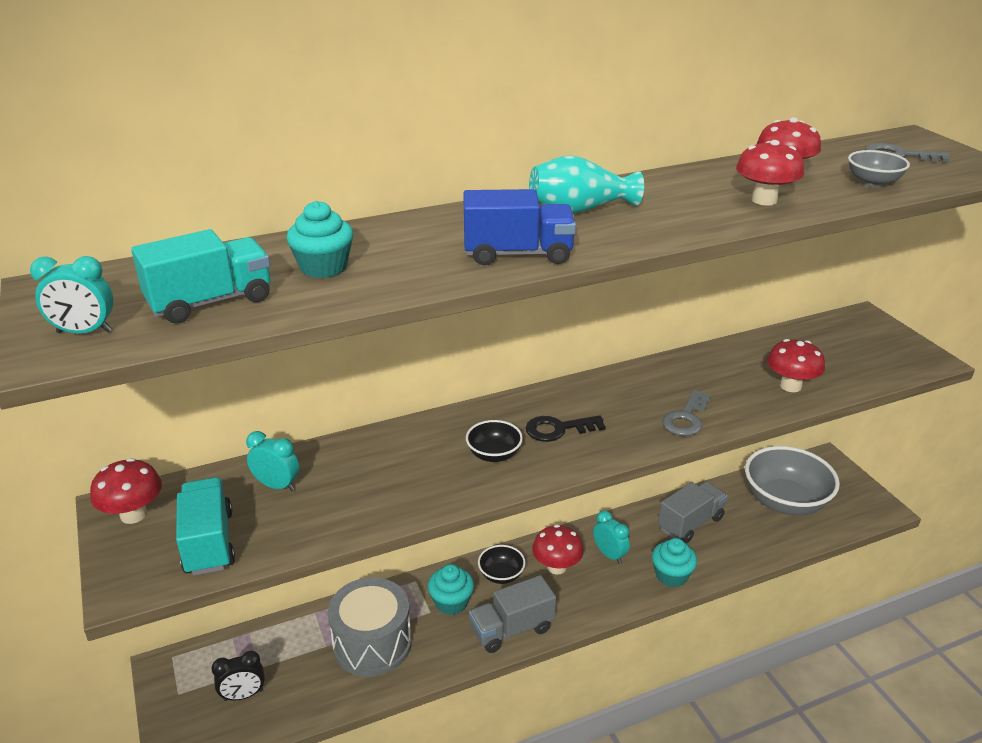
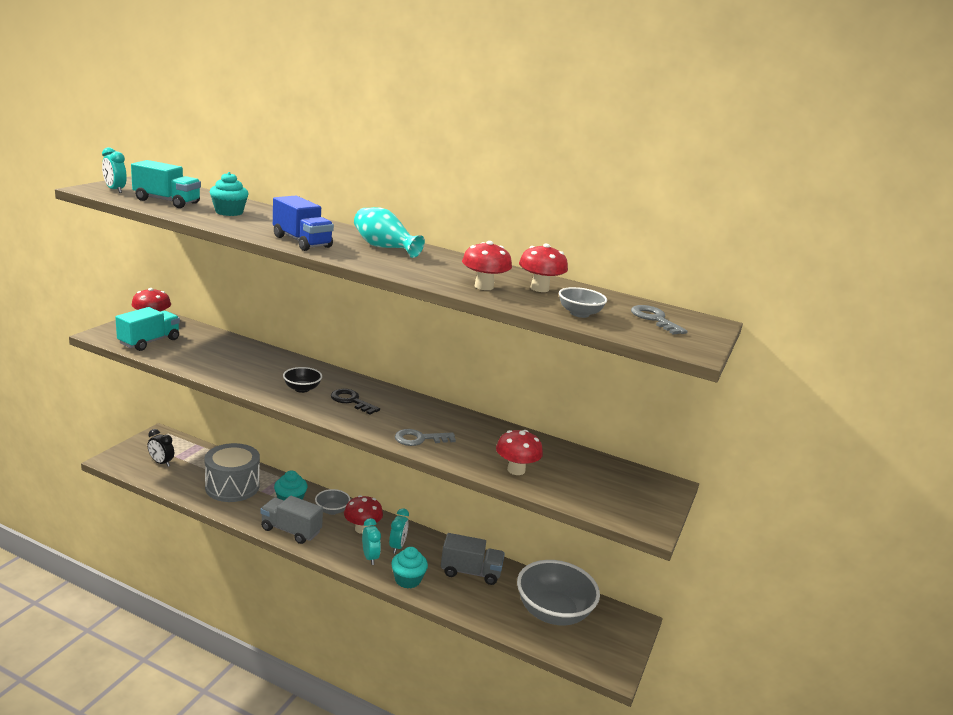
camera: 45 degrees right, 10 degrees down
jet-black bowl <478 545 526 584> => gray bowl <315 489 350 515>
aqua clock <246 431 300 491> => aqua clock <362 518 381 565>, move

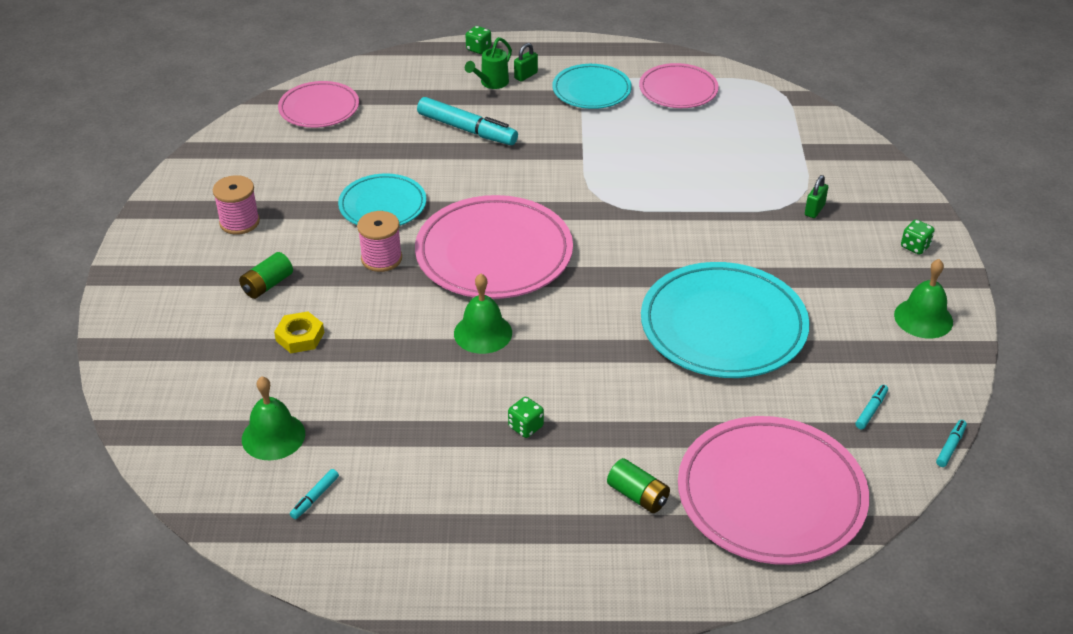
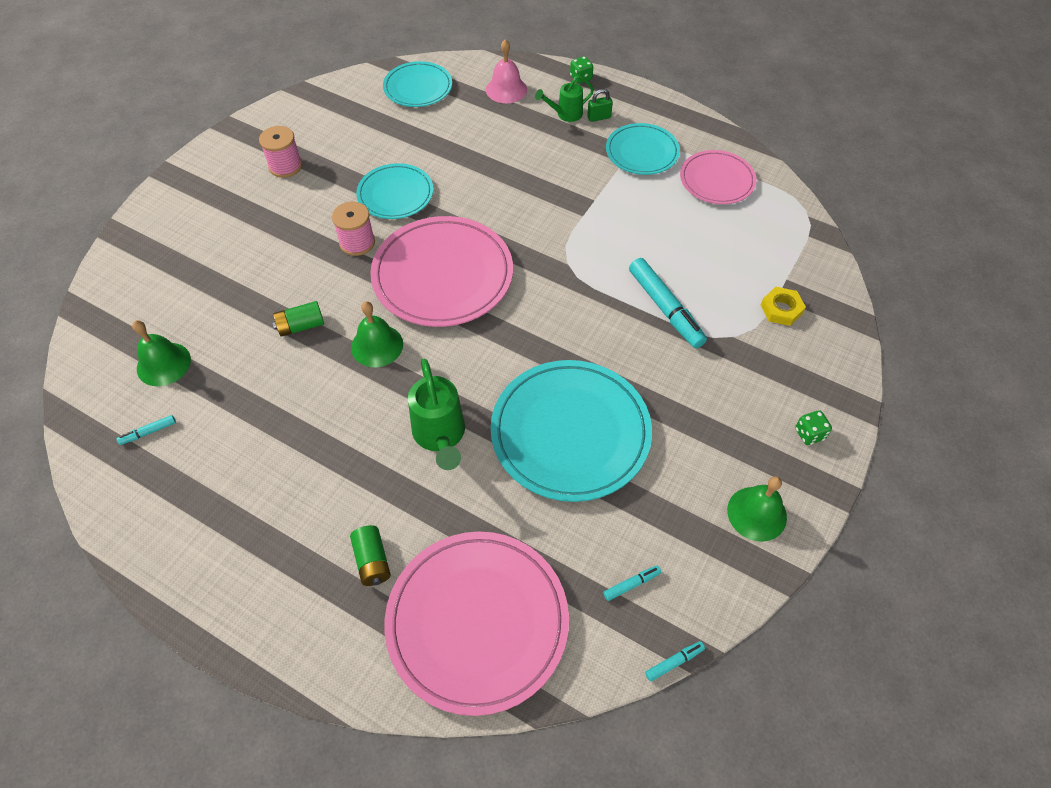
camera: 30 degrees right, 15 degrees up
green AA battery <239 252 293 299> => green AA battery <272 301 324 337>, move
rose-pink dinner plate <278 81 359 128> => aqua dinner plate <383 61 452 107>
nothing => green sprinkling can <408 359 465 470>
nothing => rose-pink bell <486 39 527 103>
aqua marker pen <417 97 518 145> => aqua marker pen <629 258 707 348>, move
yellow nut <274 311 324 353> => yellow nut <761 287 806 326>, move
green dice <508 397 544 438> => nothing
green small lock <805 175 828 218> => nothing

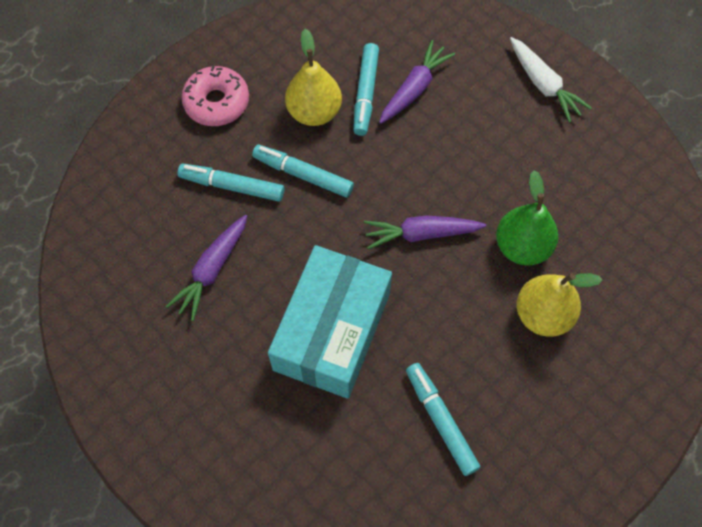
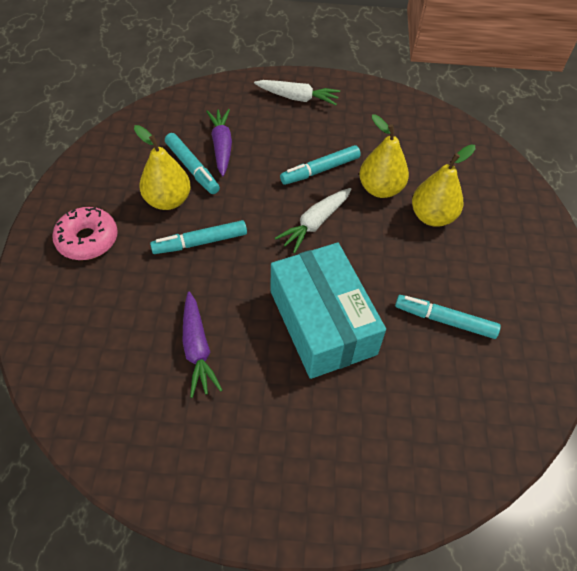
camera: 45 degrees left, 10 degrees down
violet root vegetable <364 216 486 249> => pure white root vegetable <275 188 352 253>
aqua marker pen <178 164 284 202> => aqua marker pen <280 145 361 185>, move
green pear <496 170 558 266> => yellow pear <359 114 409 198>

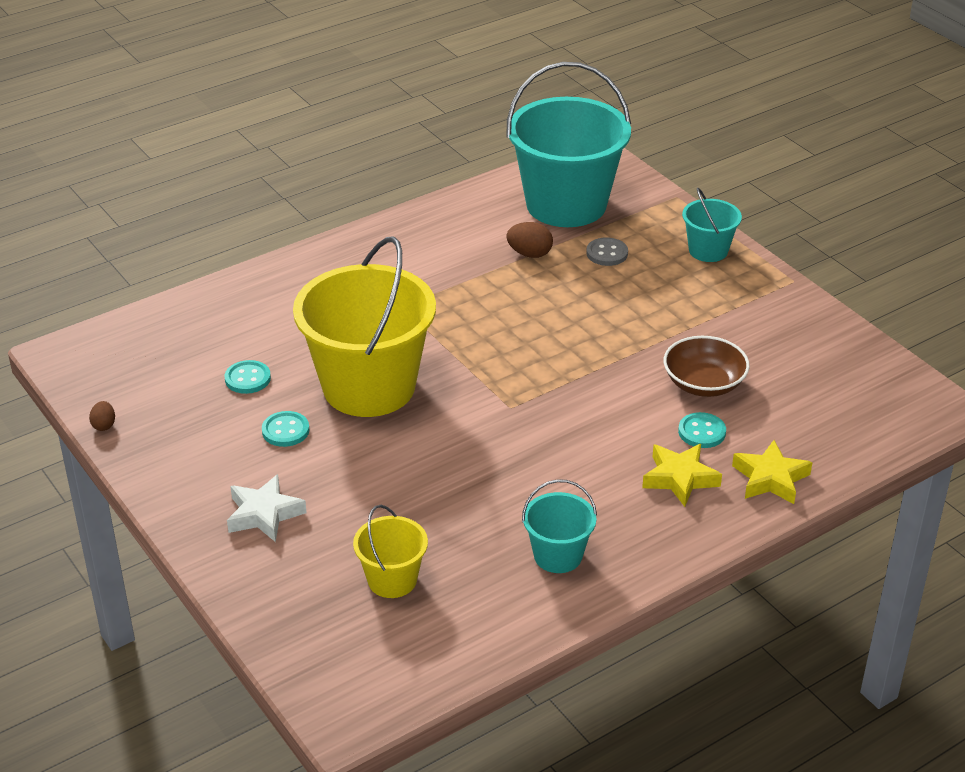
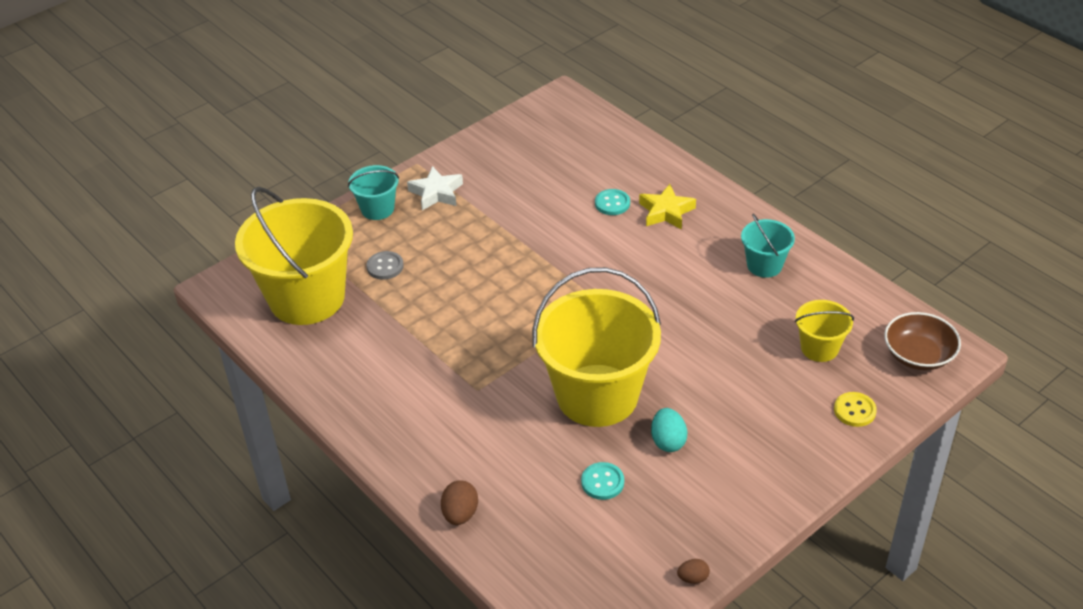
camera: 95 degrees left, 5 degrees up
aqua bucket <506 62 631 227> => yellow bucket <235 187 353 325>
pure white star shape <227 474 307 542> => pure white star shape <407 166 463 210>, move
dark brown egg <506 222 553 258> => dark brown egg <441 480 478 525>, move
aqua button <262 411 309 447> => aqua egg <651 408 687 452>
nothing => yellow button <834 392 877 427>
dark brown bowl <664 336 750 397> => dark brown bowl <884 312 961 370>, move
yellow star shape <732 440 813 504> => nothing

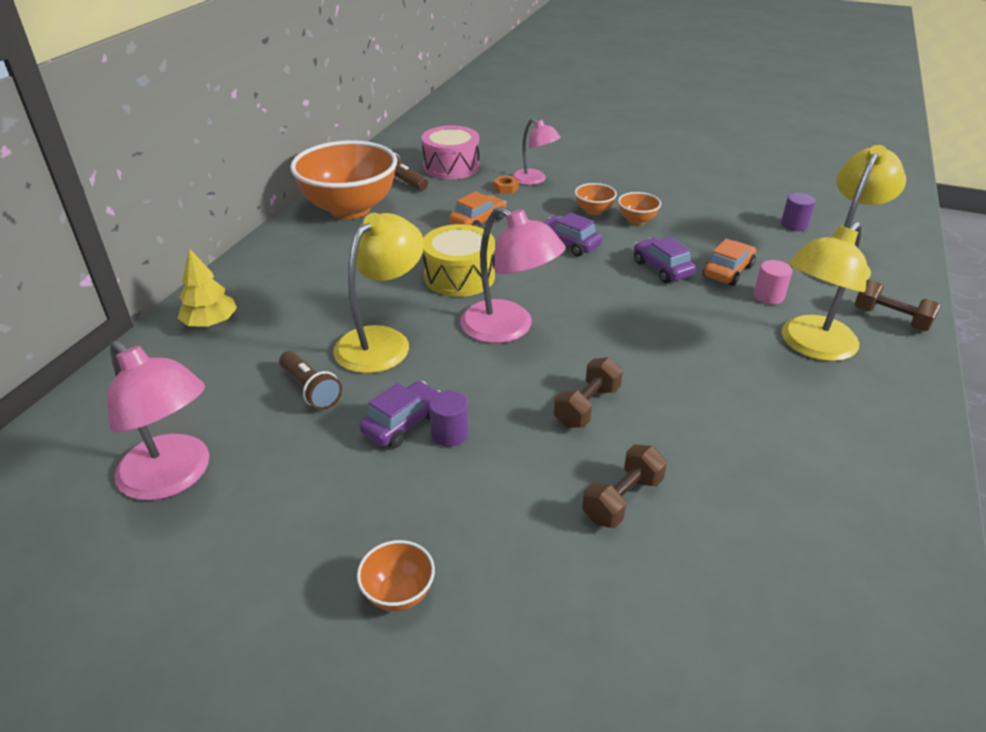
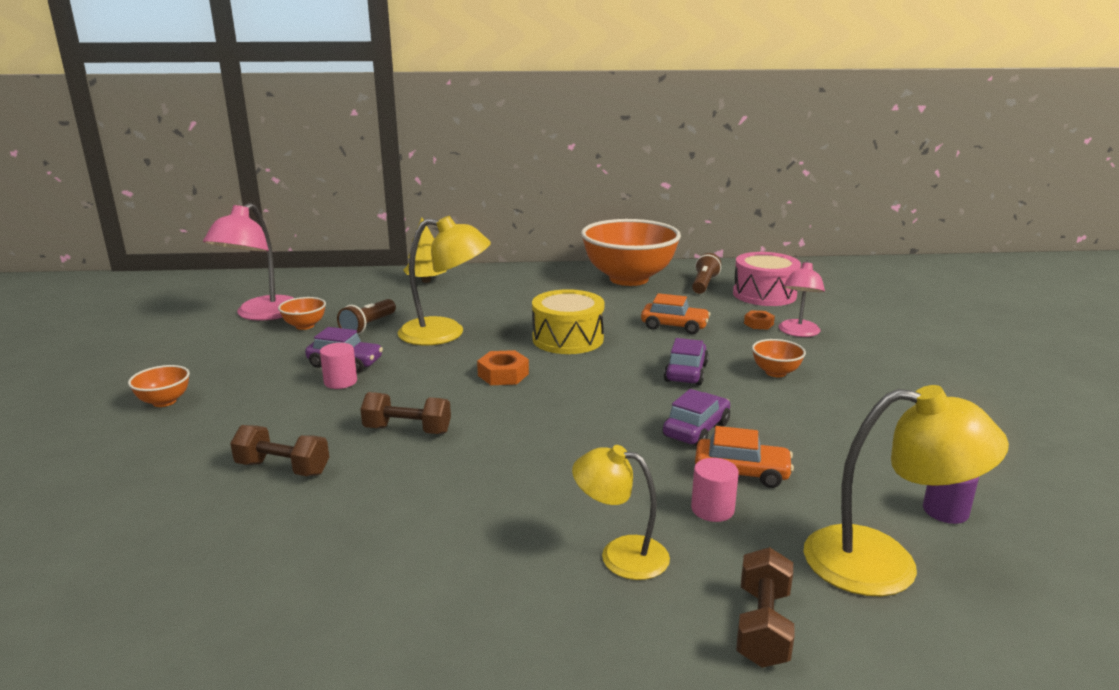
camera: 65 degrees right, 15 degrees down
orange-coloured bowl <618 192 661 225> => orange-coloured bowl <278 297 326 330>, move
violet solid cylinder <429 390 469 447> => rose-pink solid cylinder <320 343 357 389>
rose-pink lamp <460 206 566 343> => orange-coloured nut <477 350 529 385>
yellow lamp <782 222 867 361> => yellow lamp <572 445 670 580>, x0.63

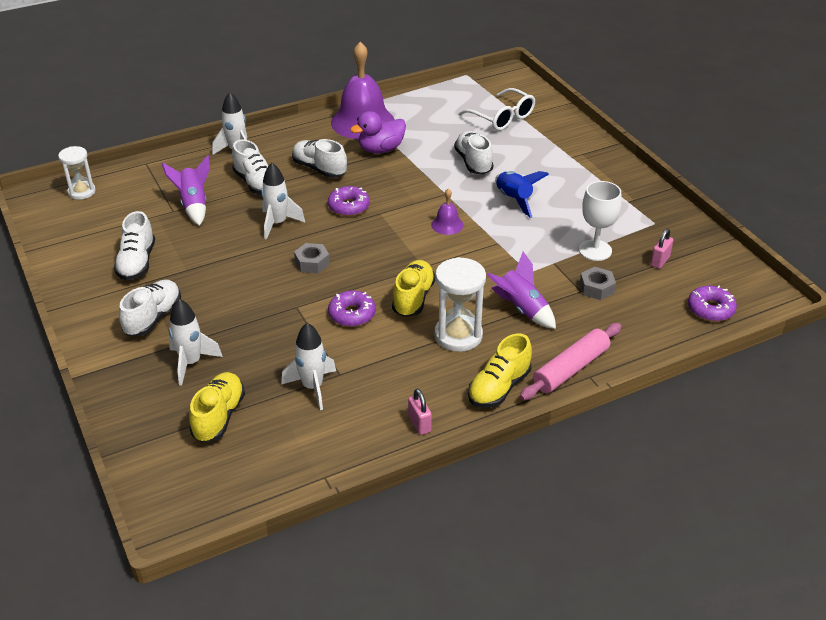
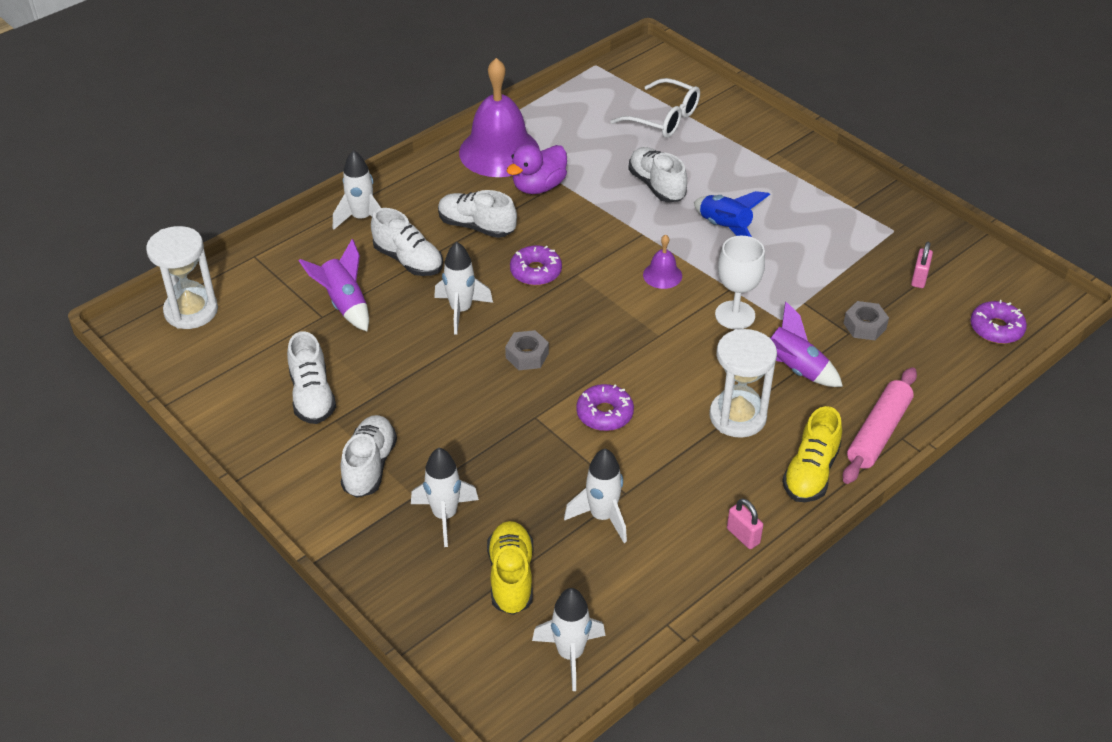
camera: 15 degrees left, 5 degrees up
pure white hourglass <58 146 96 200> => pure white hourglass <146 226 218 329>, x1.52
nothing => pure white toy rocket <532 588 606 691>
pure white wine glass <579 181 622 261> => pure white wine glass <715 236 765 329>, move
yellow sneaker <392 260 435 317> => nothing

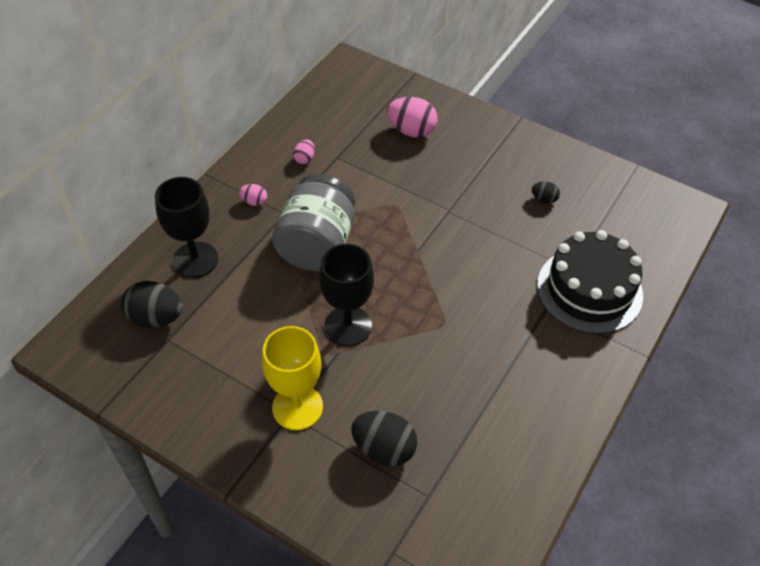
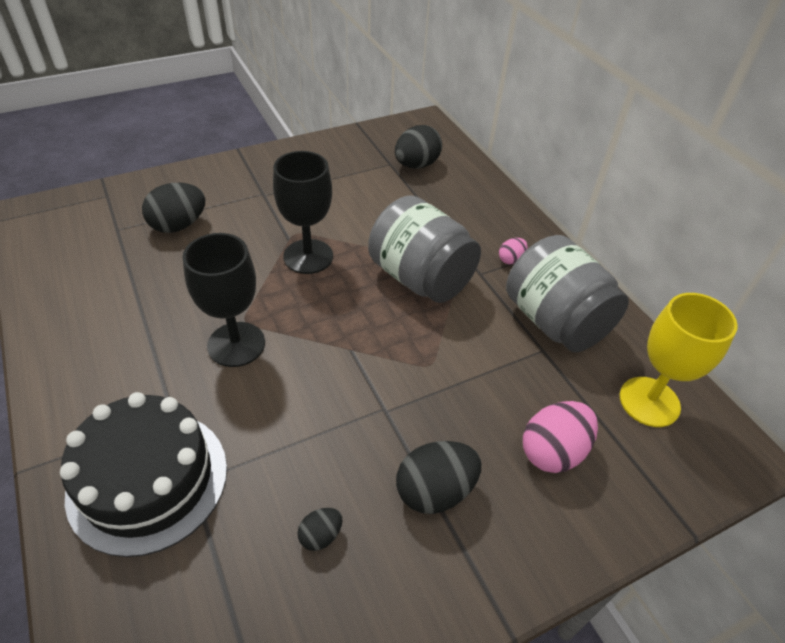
camera: 120 degrees right, 5 degrees down
jet-black wine glass <155 177 218 278> => jet-black wine glass <182 233 265 367>, move
nothing => jet-black egg <396 441 481 514>
rose-pink egg <293 139 315 164> => gray jam jar <506 235 629 352>
yellow wine glass <262 326 323 430> => yellow wine glass <620 293 738 427>, move

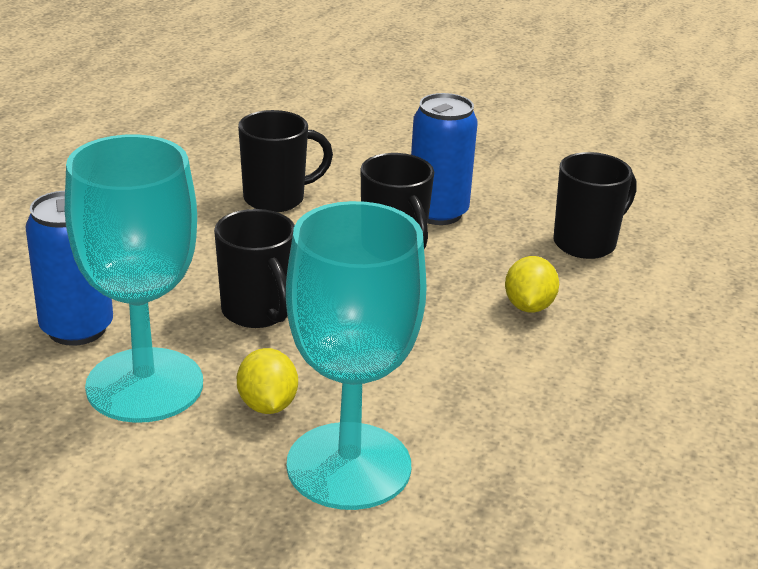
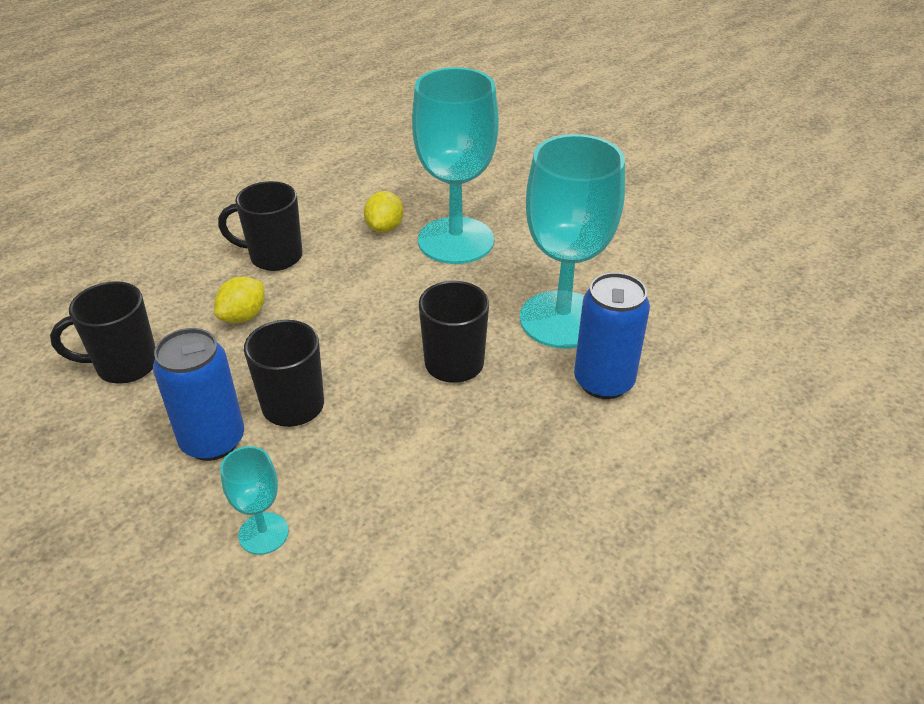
camera: 155 degrees left, 10 degrees up
jet-black coffee mug <238 110 333 212> => jet-black coffee mug <218 181 302 271>, move
nothing => aqua wine glass <220 446 289 555>
yellow toy lemon <237 348 298 414> => yellow toy lemon <364 191 403 233>, move

